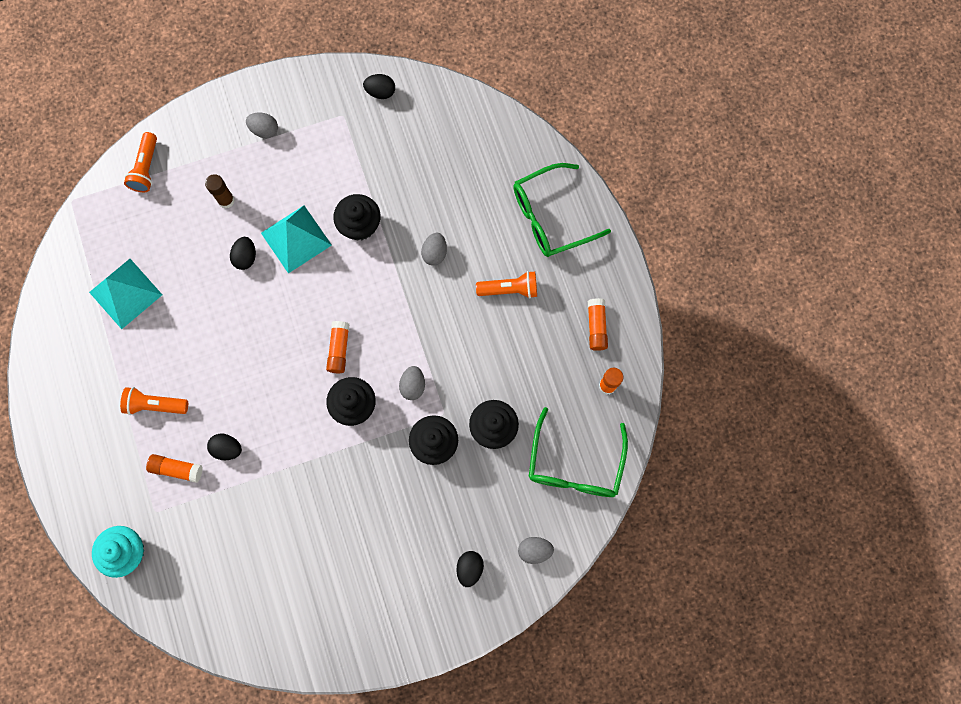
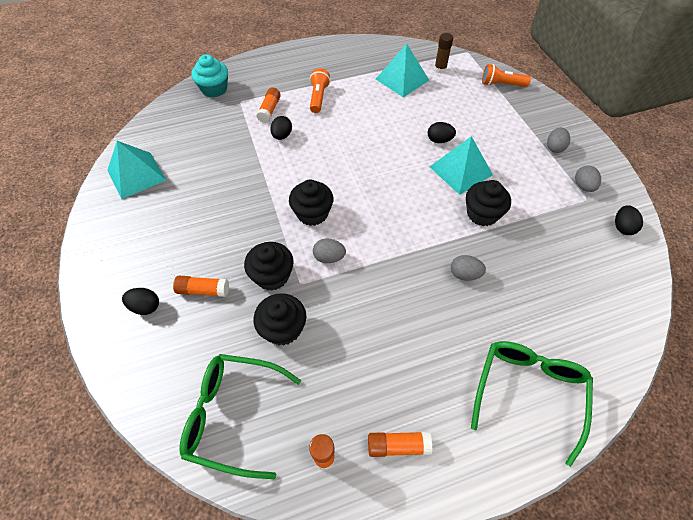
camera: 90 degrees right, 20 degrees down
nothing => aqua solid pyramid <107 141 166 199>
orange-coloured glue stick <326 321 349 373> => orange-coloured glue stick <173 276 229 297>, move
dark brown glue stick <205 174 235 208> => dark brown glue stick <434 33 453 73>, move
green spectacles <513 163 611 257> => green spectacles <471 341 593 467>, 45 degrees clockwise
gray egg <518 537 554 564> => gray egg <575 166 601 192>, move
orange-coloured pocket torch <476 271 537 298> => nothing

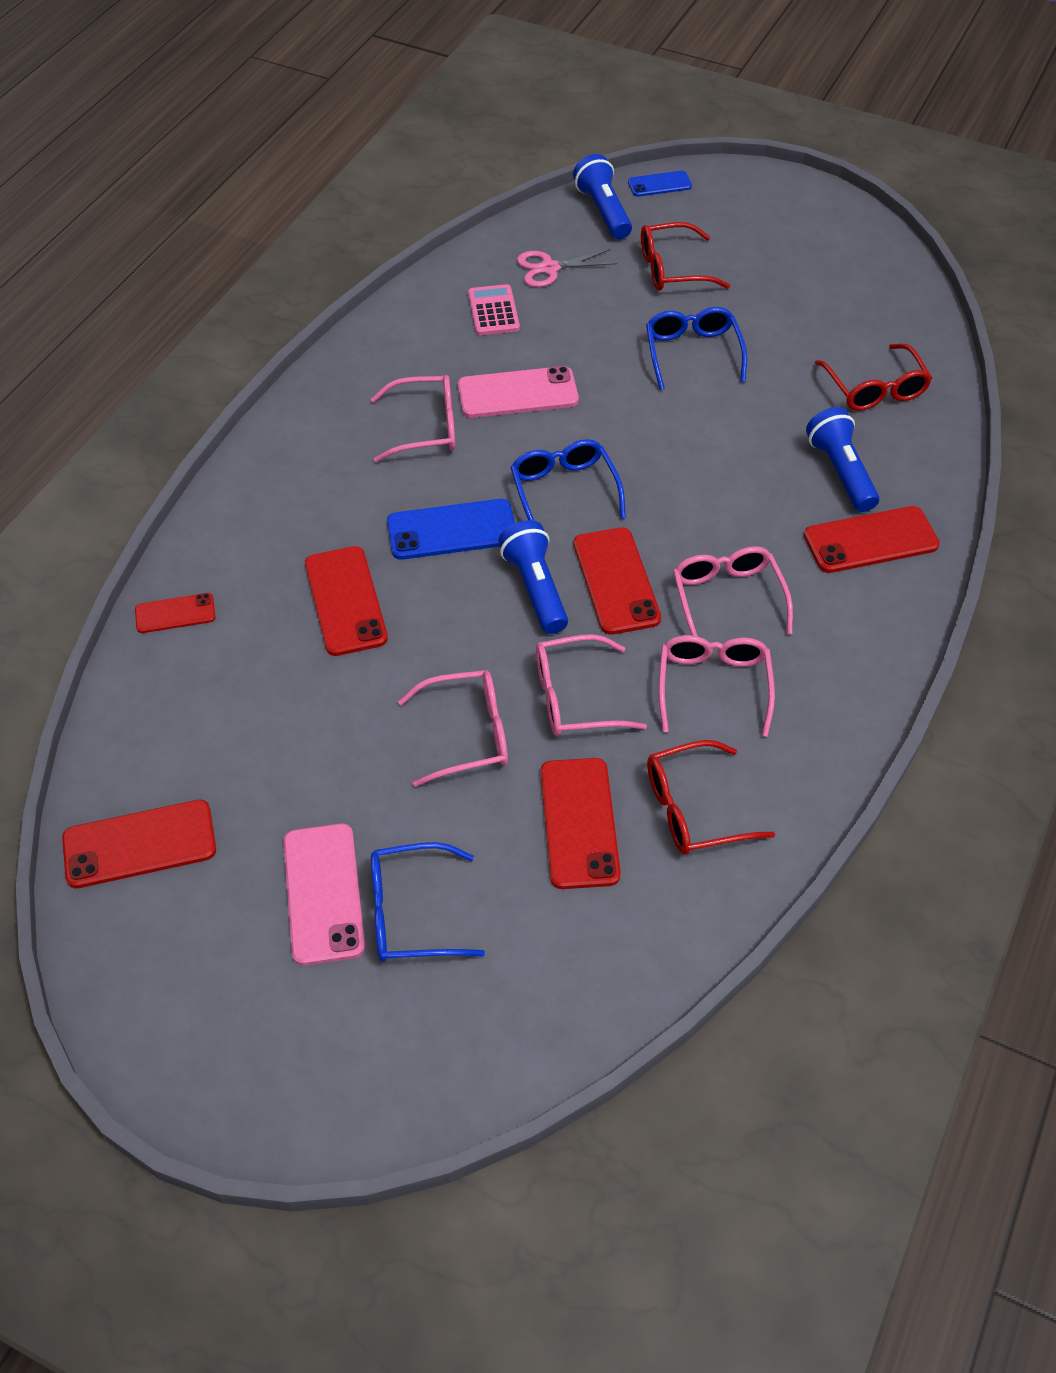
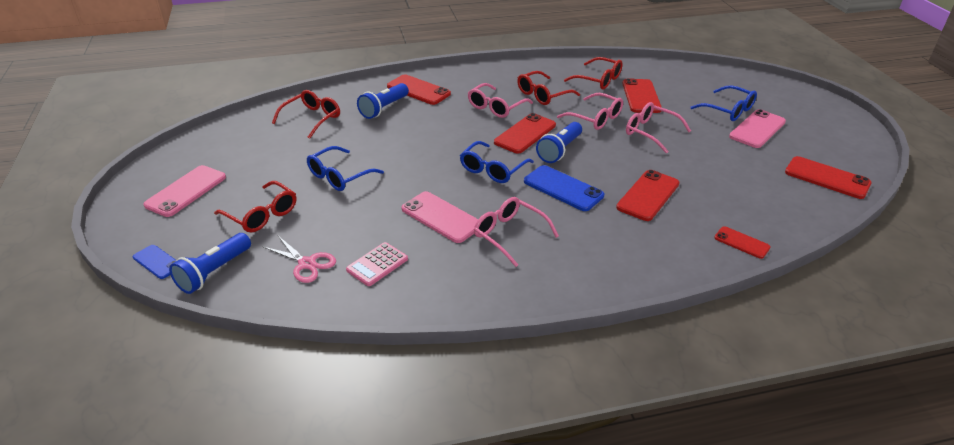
camera: 130 degrees left, 15 degrees down
nothing => rose-pink smartphone <144 165 226 217>
rose-pink spectacles <658 635 775 737> => crimson spectacles <517 71 580 105>
crimson smartphone <540 758 621 889> => crimson smartphone <622 78 662 113>, 45 degrees counterclockwise

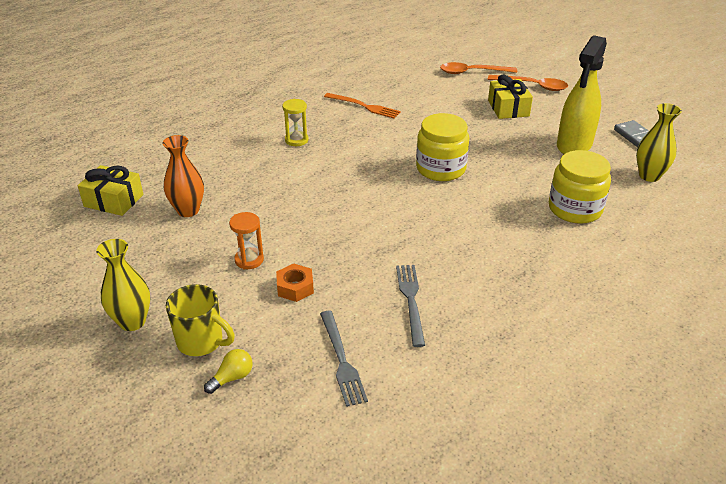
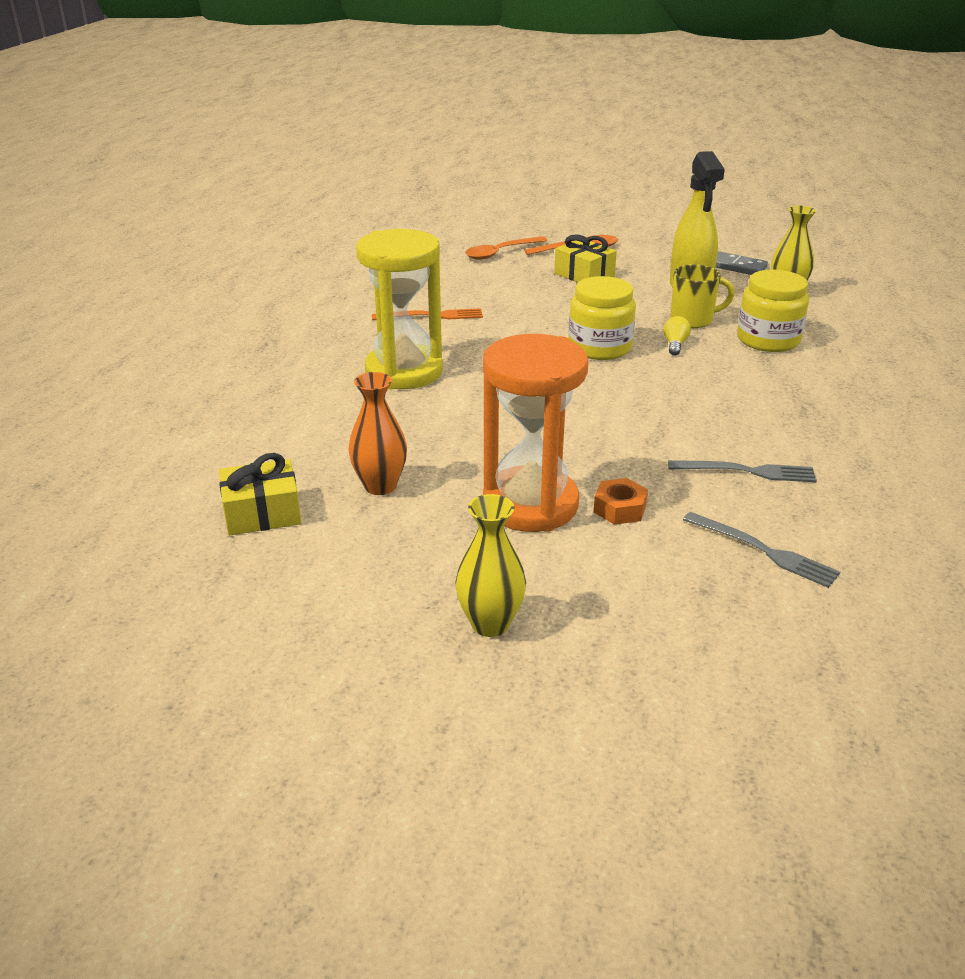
camera: 35 degrees left, 5 degrees down
yellow hourglass <282 99 308 146> => yellow hourglass <356 229 443 390>, x2.37
orange-coloured hourglass <229 212 264 270> => orange-coloured hourglass <483 334 588 532>, x2.37
yellow bulb <204 349 252 394> => yellow bulb <664 316 691 356>, move
gray table fork <396 265 425 347> => gray table fork <668 460 817 482>, 135 degrees clockwise
yellow coffee mug <166 284 235 356> => yellow coffee mug <671 264 735 328>, move

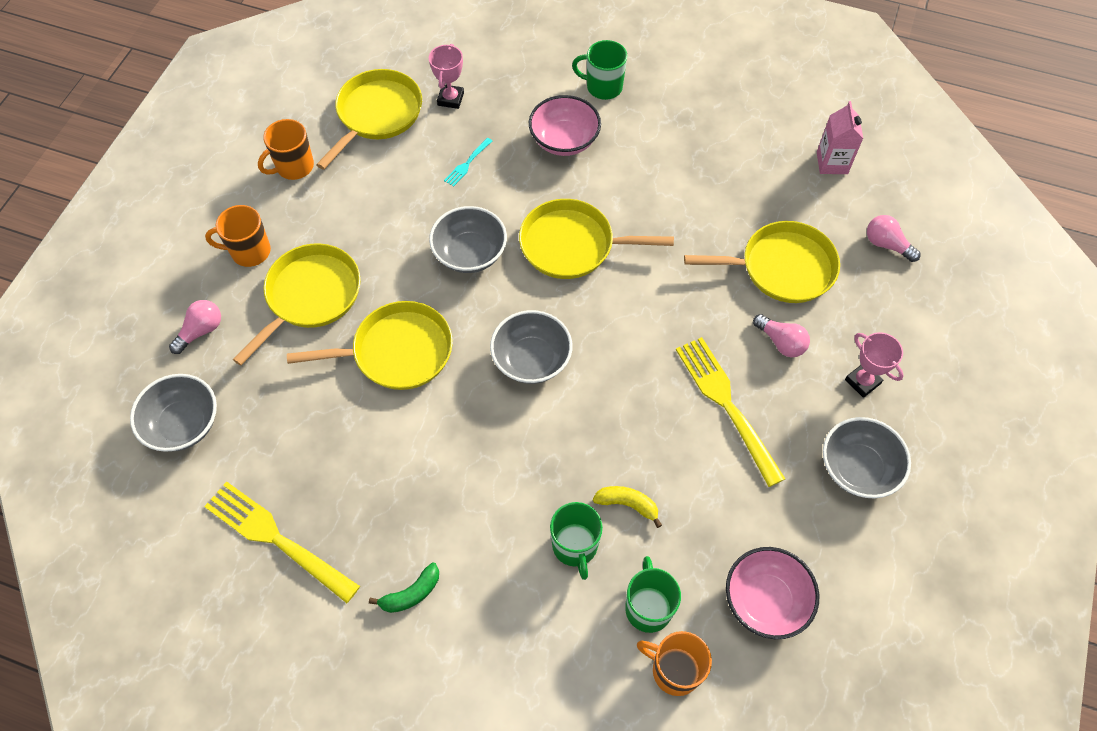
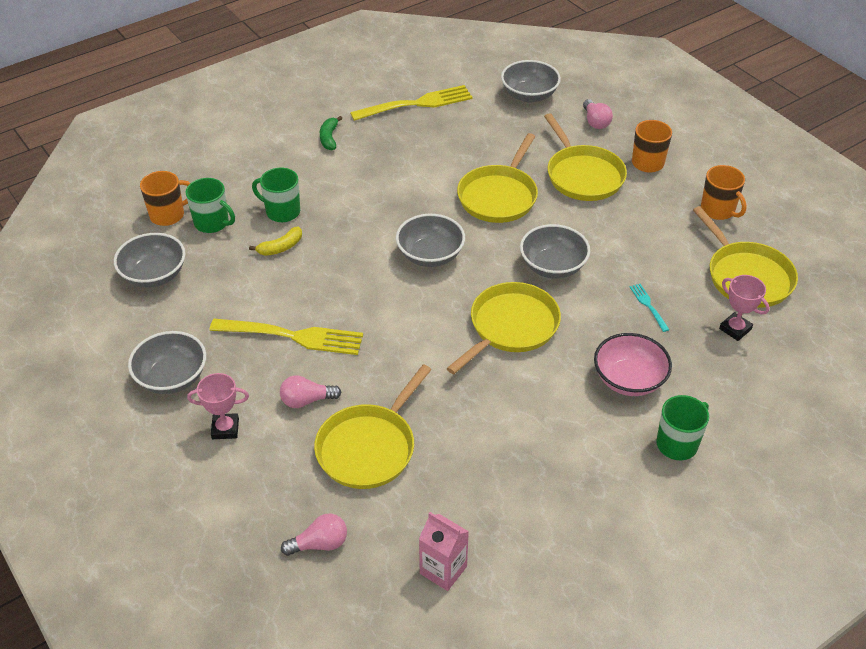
camera: 125 degrees right, 15 degrees down
rose-pink bowl <726 547 819 639> => gray bowl <114 233 186 288>
orange-coloured coffee mug <258 119 314 180> => orange-coloured coffee mug <701 165 747 220>, 150 degrees clockwise

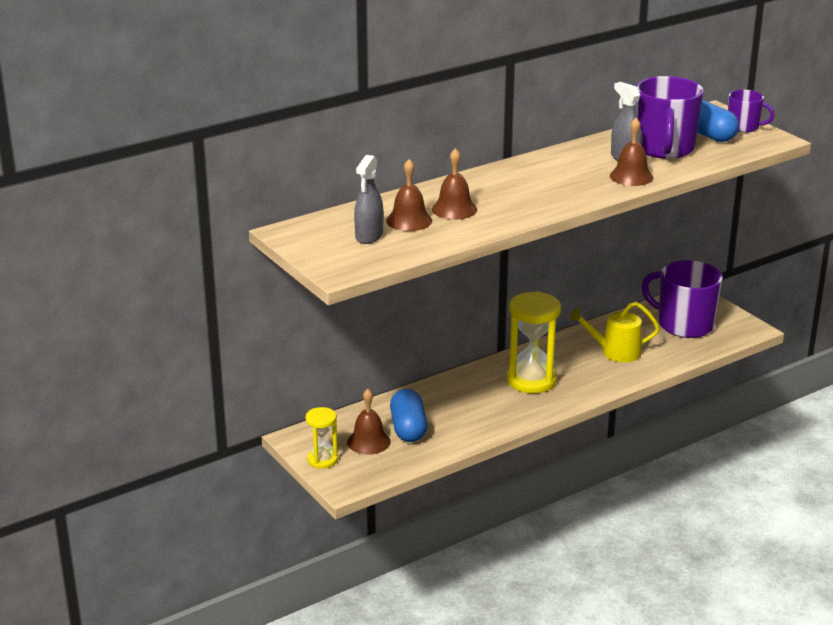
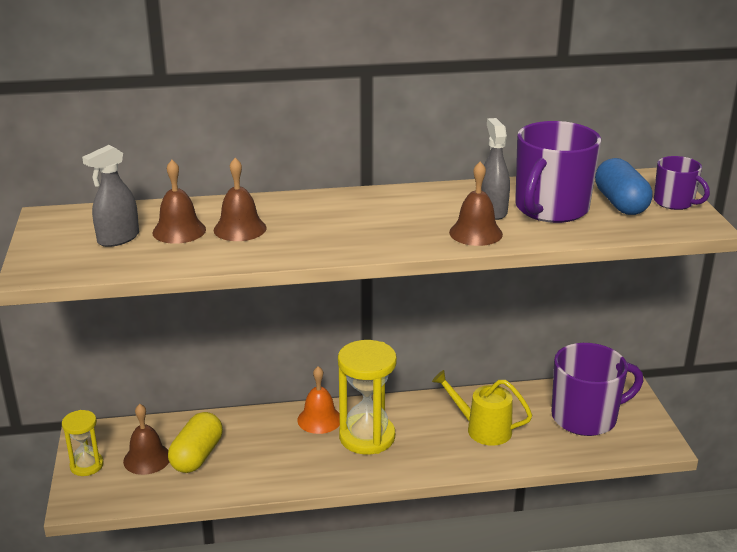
camera: 25 degrees right, 0 degrees up
blue capsule <390 389 427 442> => yellow capsule <168 412 223 473>
nothing => orange-coloured bell <297 366 340 434>
violet coffee mug <641 260 723 338> => violet coffee mug <551 343 643 436>, 105 degrees clockwise

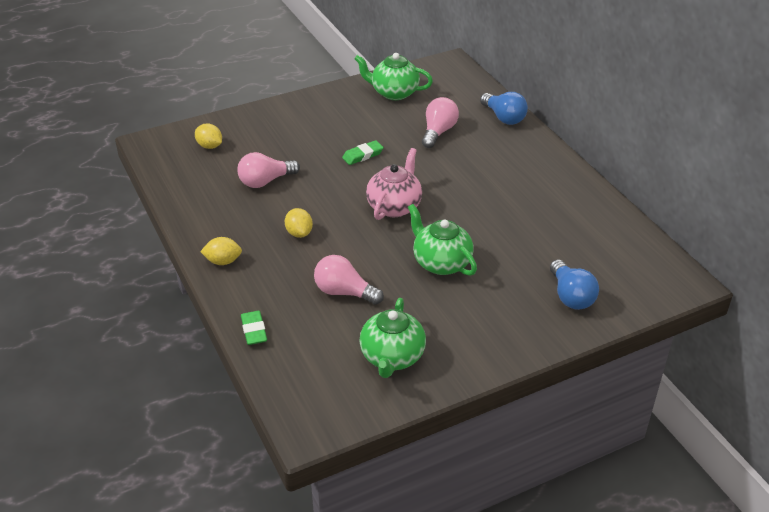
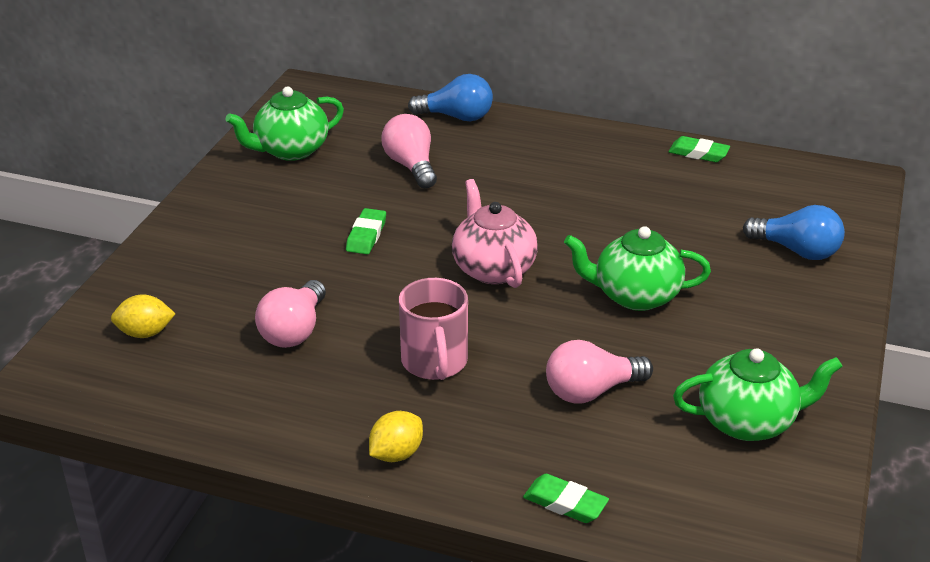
camera: 45 degrees left, 5 degrees down
yellow toy lemon <285 208 313 238> => rose-pink coffee mug <399 278 468 380>
nothing => green eraser <668 136 730 162>
green tea pot <359 298 426 378> => green tea pot <673 348 842 441>, 60 degrees counterclockwise

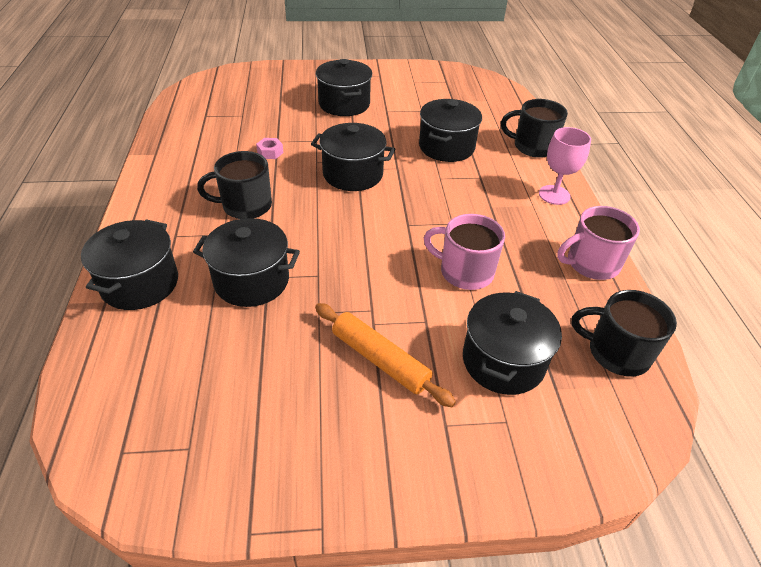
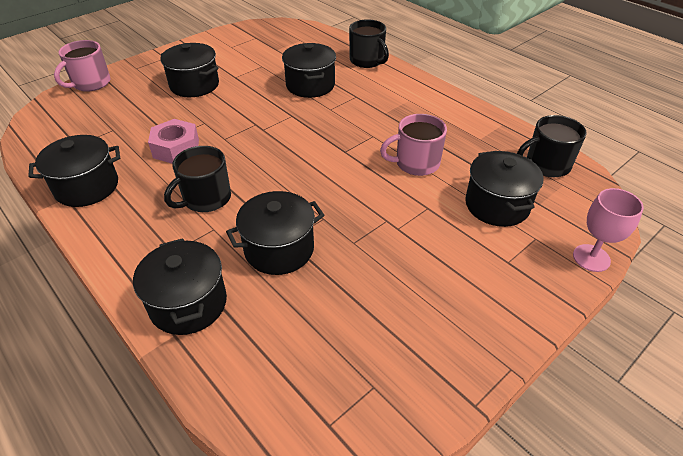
camera: 35 degrees left, 0 degrees up
jet-black stockpot <311 123 395 191> => jet-black stockpot <28 135 120 207>, move
rose-pink coffee mug <557 206 640 280> => rose-pink coffee mug <54 40 111 92>, move
rose-pink nut <256 138 284 159> => rose-pink nut <148 119 199 163>, x1.94
jet-black coffee mug <501 99 568 158> => jet-black coffee mug <349 19 389 68>, 105 degrees counterclockwise
rose-pink wine glass <539 127 591 205> => rose-pink wine glass <573 188 644 272>, move
orange-coloured rolling pin <315 303 456 407> => nothing

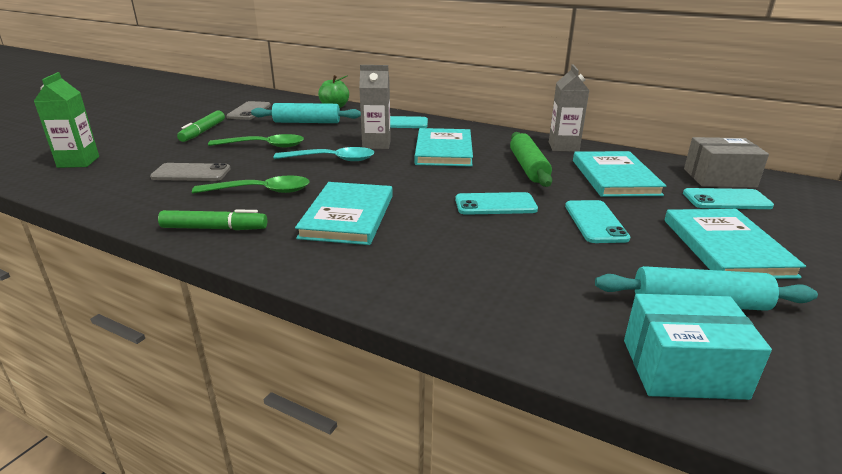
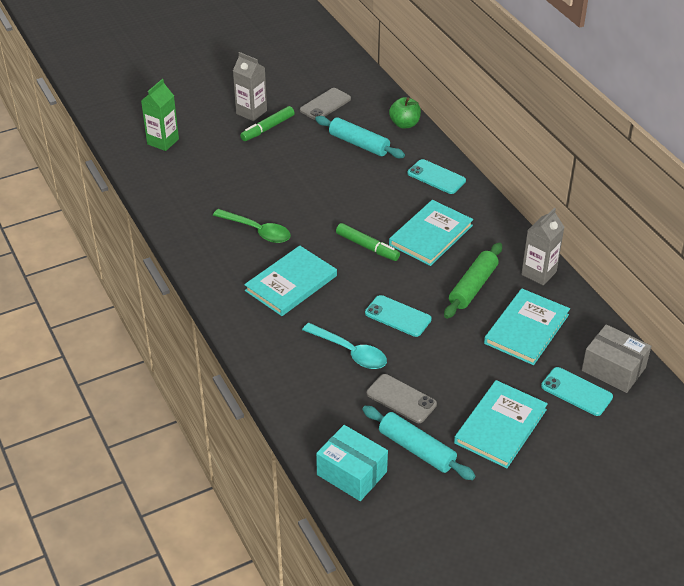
camera: 35 degrees right, 15 degrees up
gray carton <359 65 391 149> => gray carton <233 52 267 121>, move
aqua spoon <274 147 374 161> => aqua spoon <302 323 387 369>, move
green marker pen <158 209 267 230> => green marker pen <336 223 400 261>, move
gray smartphone <150 163 231 181> => gray smartphone <367 374 437 423>, move
green spoon <208 134 304 147> => nothing
aqua smartphone <565 200 630 243> => nothing

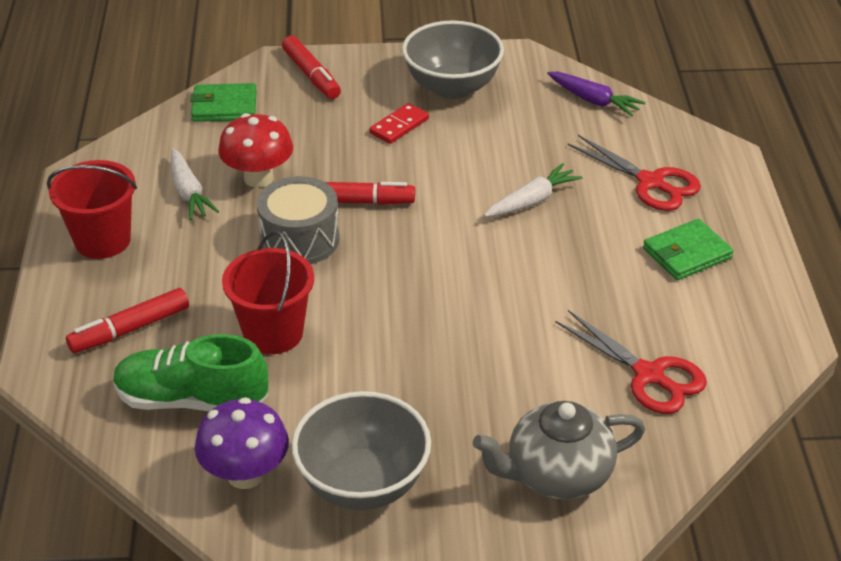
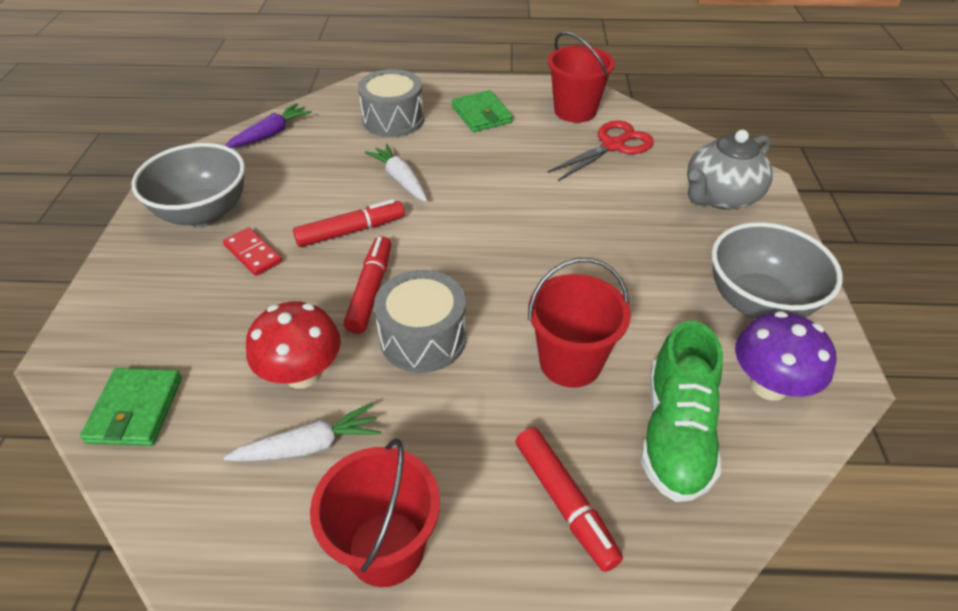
camera: 85 degrees left, 5 degrees up
crimson marker pen <282 36 341 99> => crimson marker pen <293 199 405 247>, move
crimson scissors <567 135 701 211> => gray toy drum <358 69 424 137>
nothing => crimson bucket <548 32 615 123>
gray tea pot <473 401 645 499> => gray tea pot <687 130 773 210>, 60 degrees clockwise

